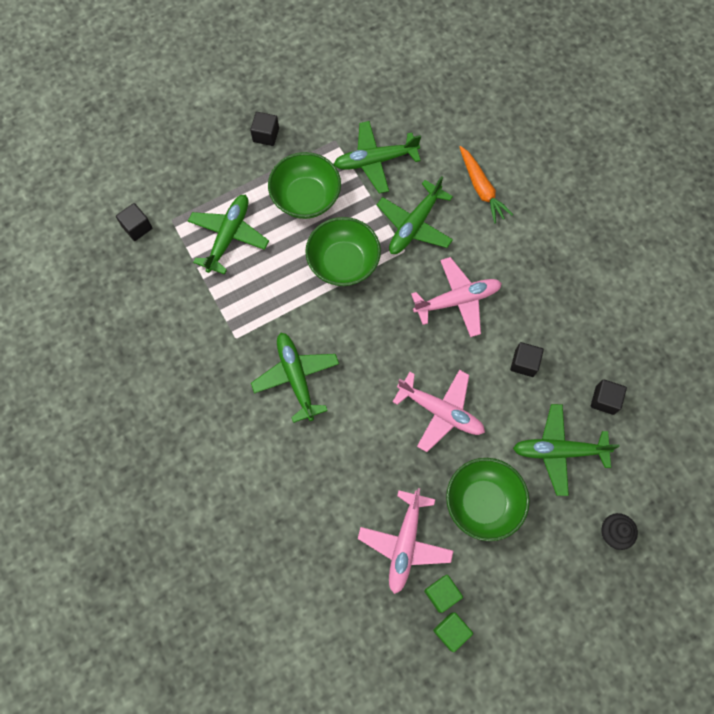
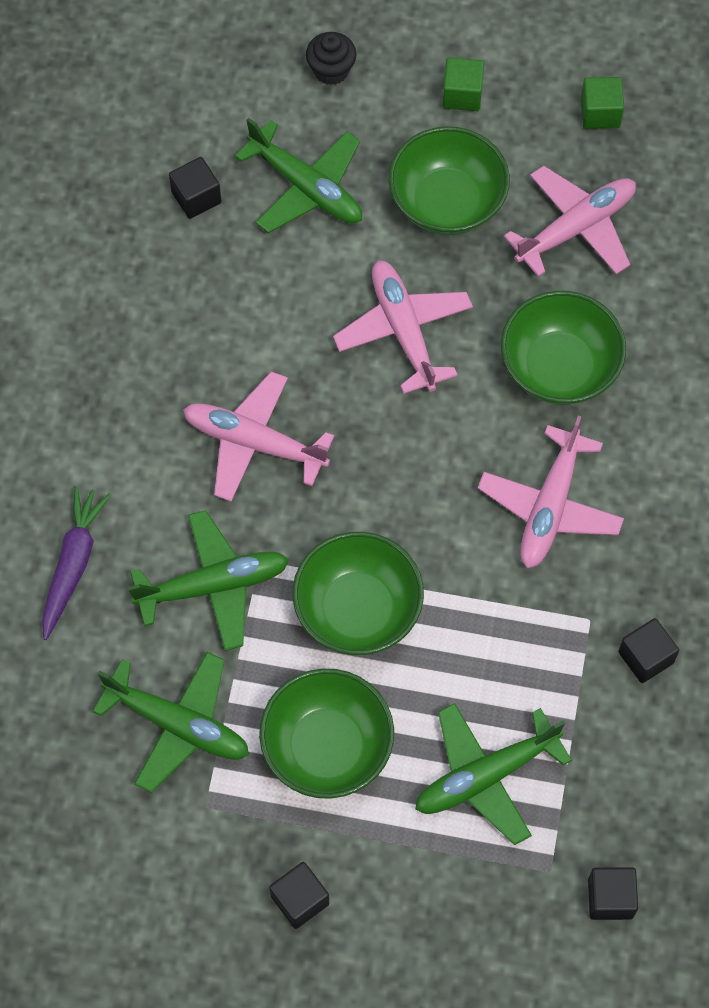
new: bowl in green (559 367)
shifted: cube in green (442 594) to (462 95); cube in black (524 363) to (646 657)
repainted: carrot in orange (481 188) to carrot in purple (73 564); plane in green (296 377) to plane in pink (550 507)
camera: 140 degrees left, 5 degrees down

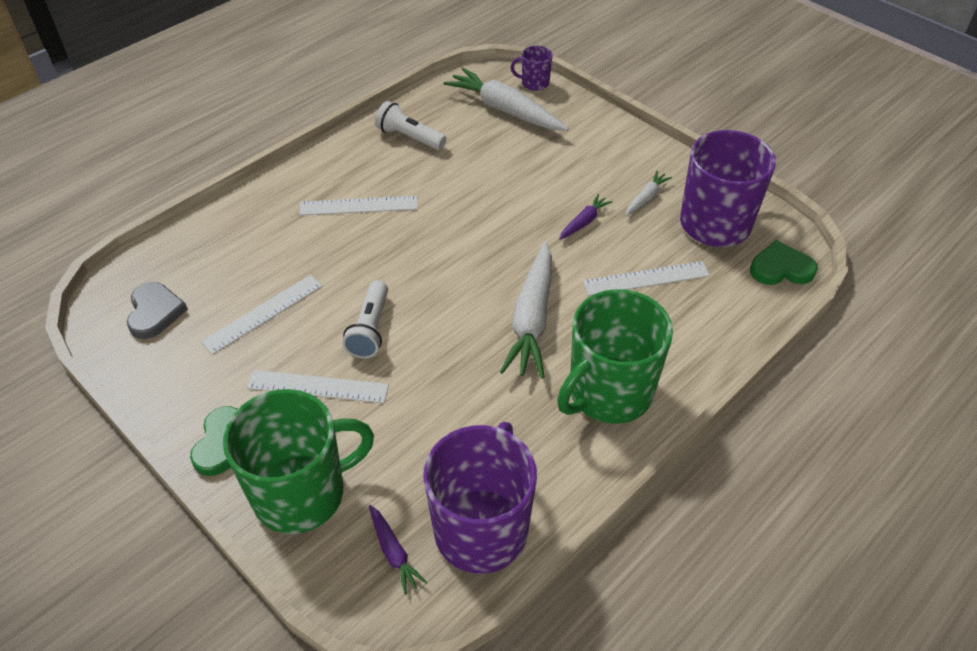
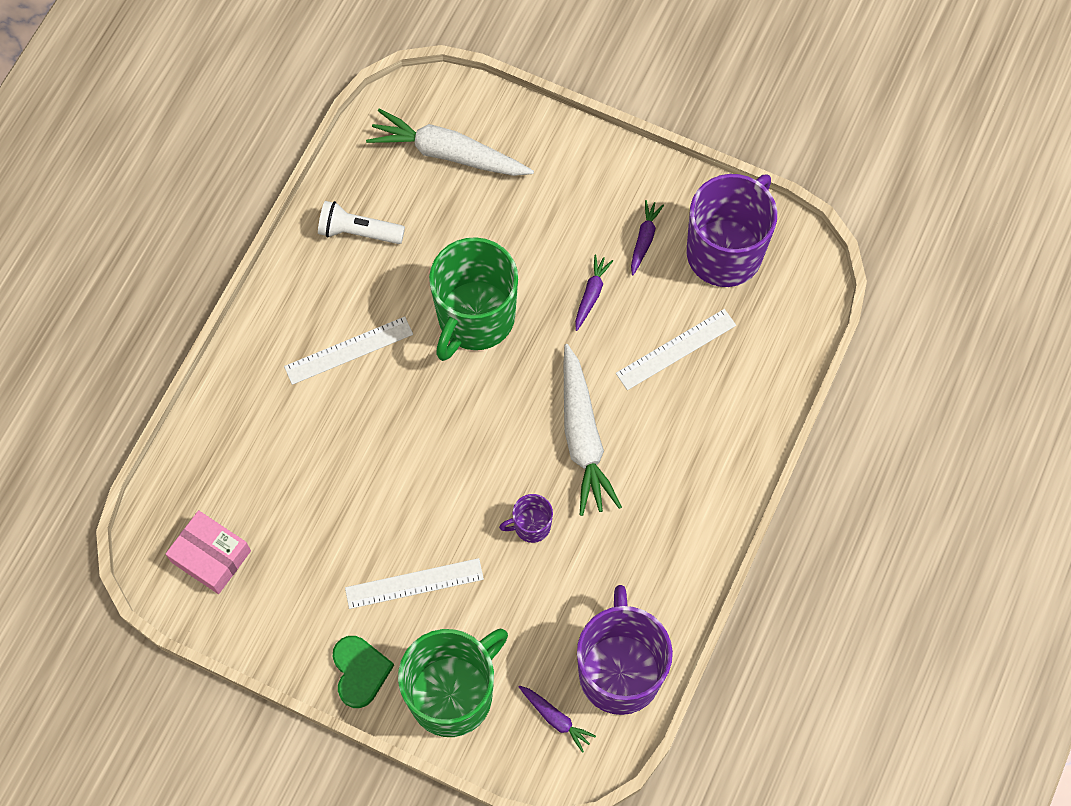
gone: ruler in white (263 313); flashlight in white (370 329); heart in green (781 268)
shifted: mug in green (608 393) to (475 318); mug in purple (534 83) to (531 526)
swapped: heart in grey (155 312) to box in pink (211 556)
repainted: carrot in white (646 198) to carrot in purple (644 239)
camera: 20 degrees left, 20 degrees up

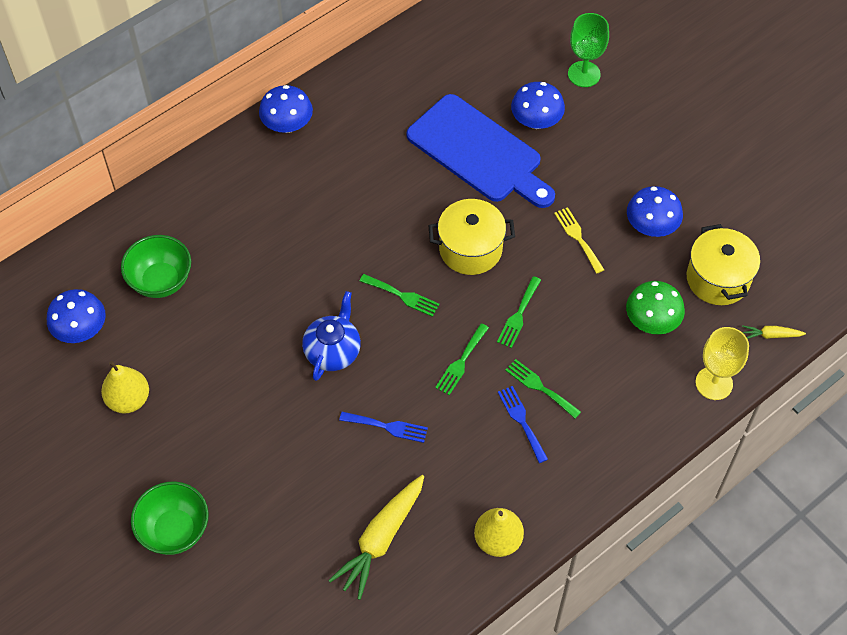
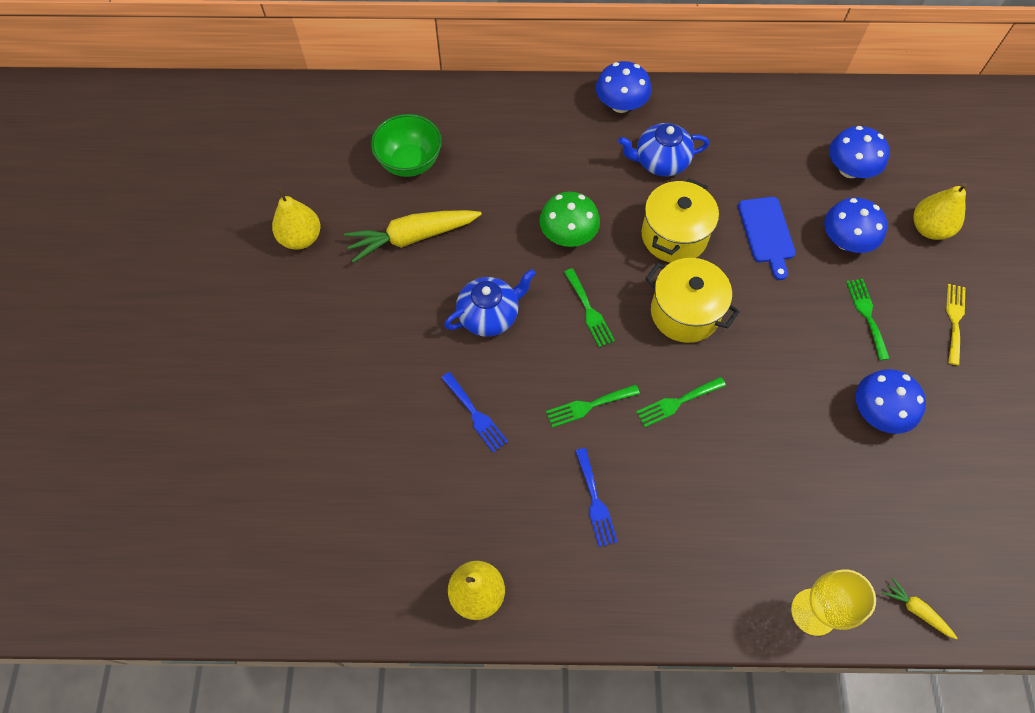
gone: bowl in green (175 530)
new: teapot in blue (660 162)
shifted: carrot in yellow (381 539) to (412 237); mushroom in green (652 321) to (568 235); pot in yellow (718 279) to (674 236); mushroom in blue (81 329) to (849 169); fork in green (540 387) to (867 315); fork in yellow (578 237) to (954 320)
swapped: goblet in green (584 74) to pear in yellow (929 228)
rotated: fork in blue (521 421) = (595 501) 150 degrees clockwise
scaled: cutting board in blue (478 152) = (767 233) x0.53
camera: 40 degrees right, 5 degrees up

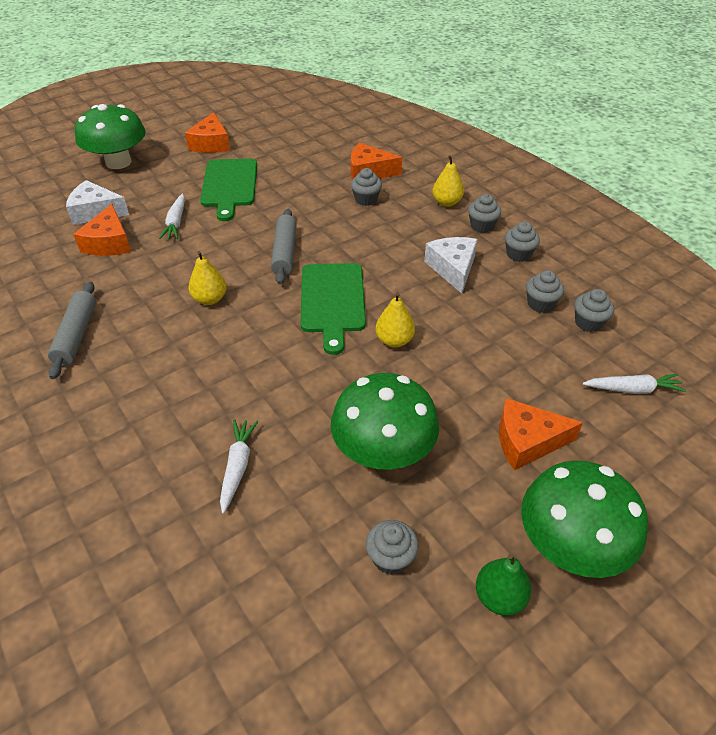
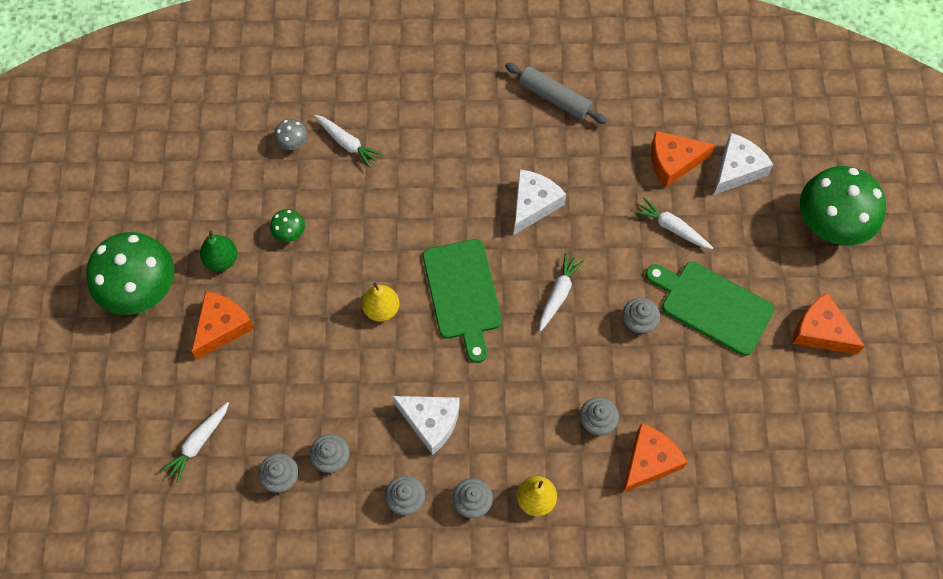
new: mushroom in grey (293 142)
shifted: pear in green (499 597) to (222 260); cupcake in grey (390 558) to (638 323)
swapped: pear in yellow (210 299) to cheese in white (533 204); rolling pin in grey (284 252) to carrot in white (558 294)
rotated: cutting board in green (332 301) = (462 293) 135 degrees counterclockwise; cheese in orange (109 243) = (673 162) 45 degrees counterclockwise
scaled: mushroom in green (383 451) = (289 232) x0.42
camera: 125 degrees right, 20 degrees up

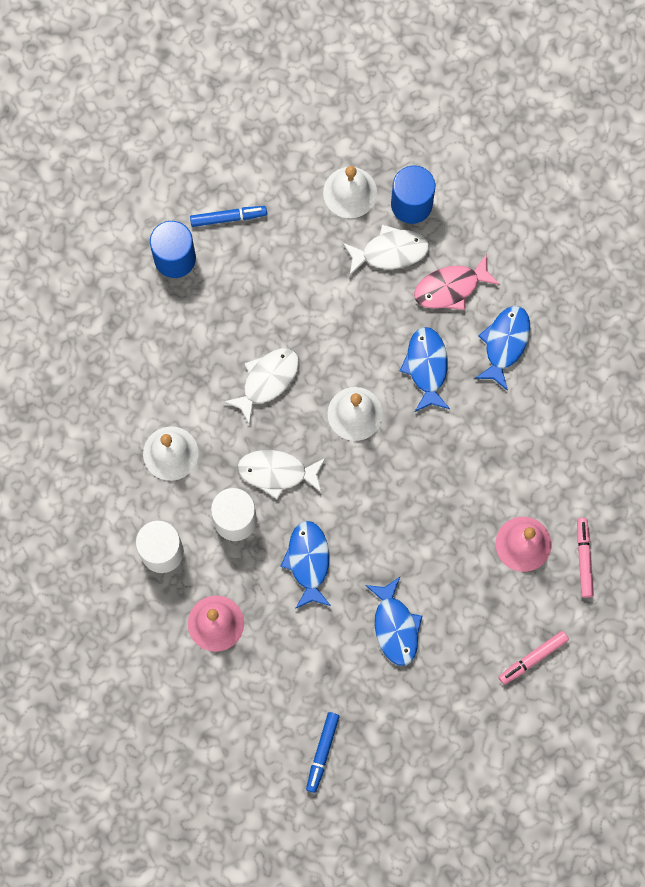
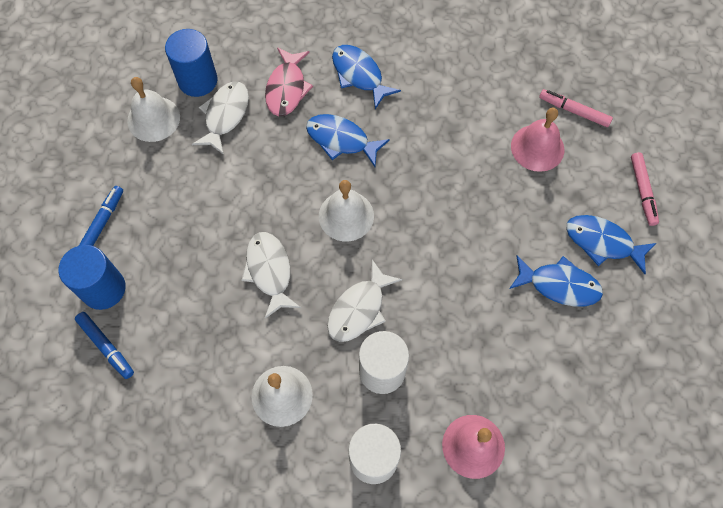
shifted: marker in blue (322 752) to (106 346); fish in blue (308 561) to (602 242)
camera: 60 degrees left, 10 degrees down

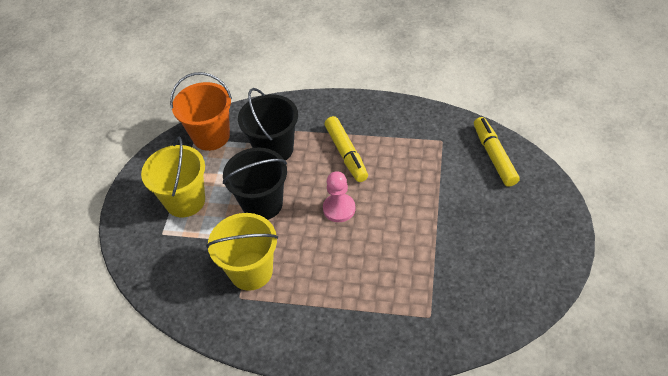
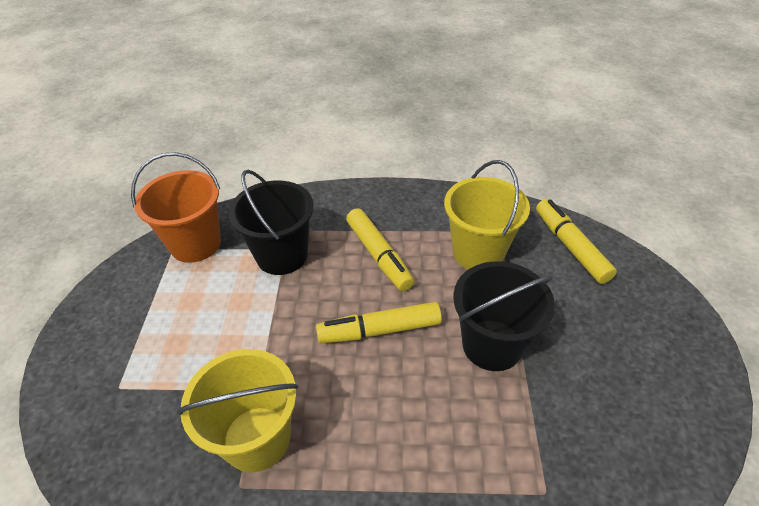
shifted: bucket in yellow (185 201) to (478 252); bucket in black (262 204) to (492 345)
swapped: pawn in pink (339 209) to marker in yellow (379 330)
camera: 10 degrees left, 5 degrees down

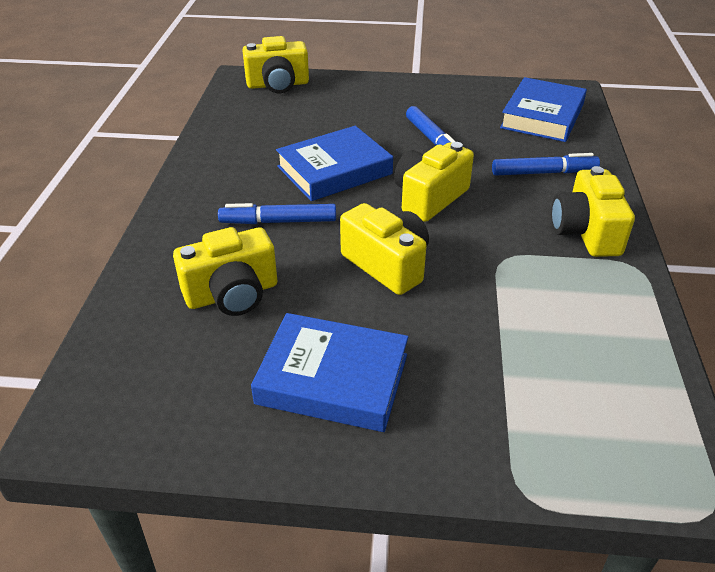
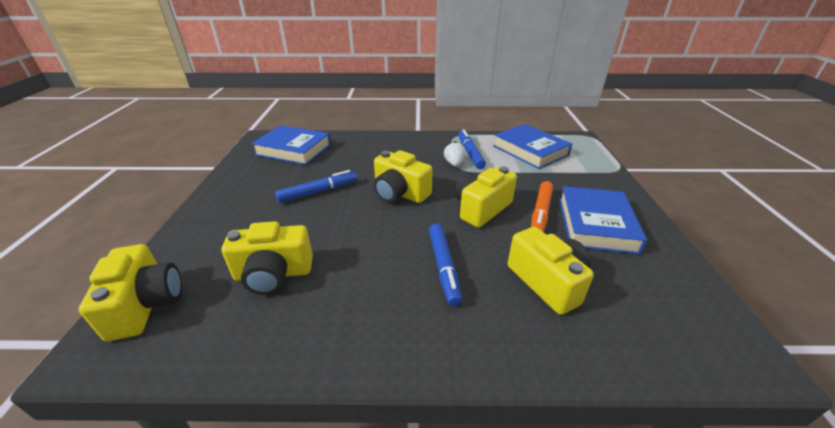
new: strawberry in white (454 163); marker in orange (540 213)
shifted: camera in yellow (586 232) to (273 274); marker in blue (544 173) to (470 153); book in blue (334 170) to (530 150)
camera: 95 degrees left, 5 degrees down

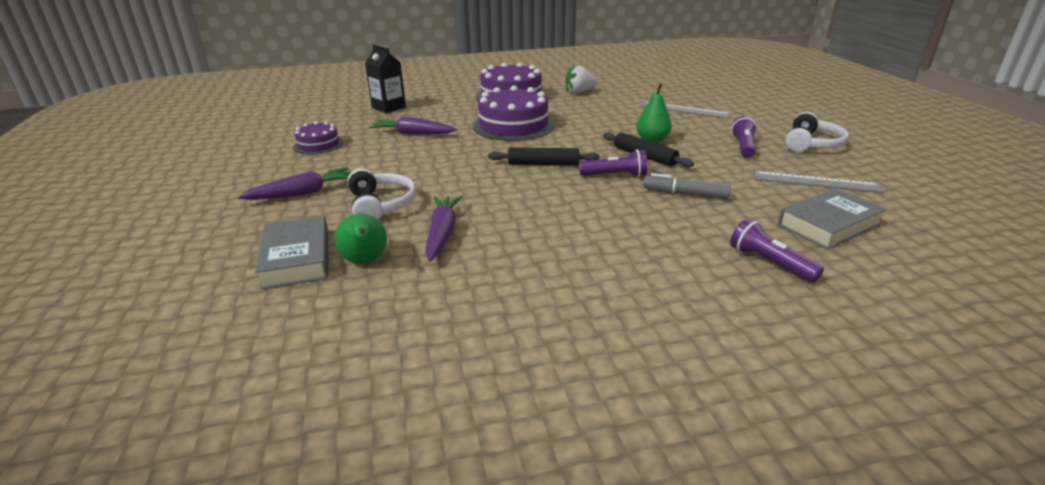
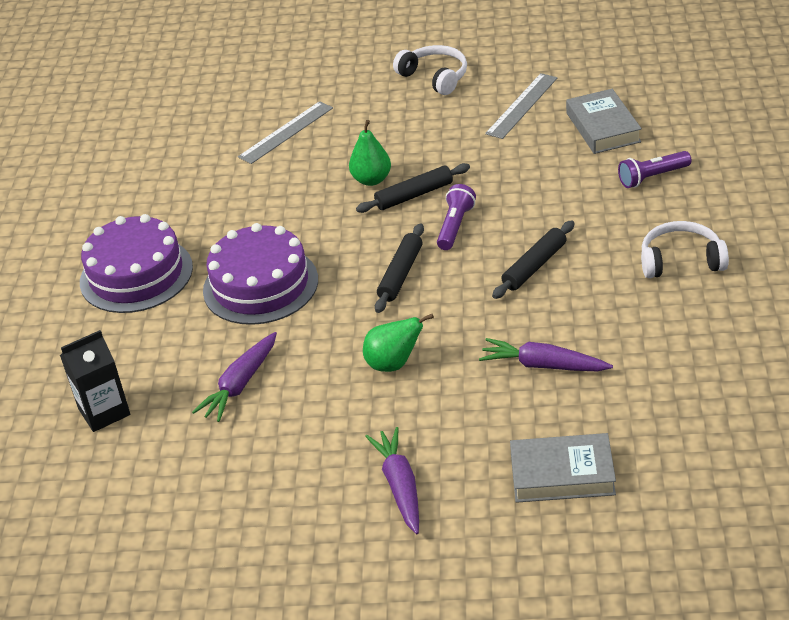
gone: cake in purple (318 145); strawberry in white (579 92); marker in grey (685 194); flashlight in purple (743 147)
new: rolling pin in black (534 266)
shifted: pear in green (365 261) to (394 364); headphones in white (381 205) to (681 260)
camera: 70 degrees left, 10 degrees up

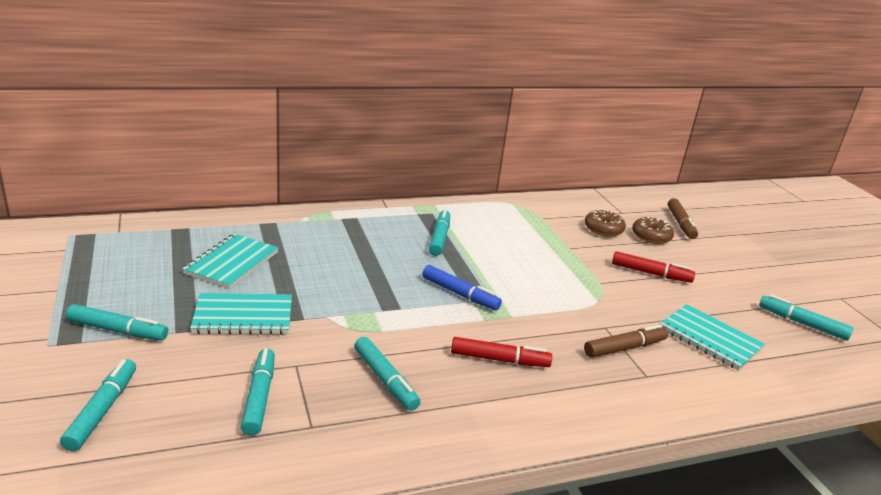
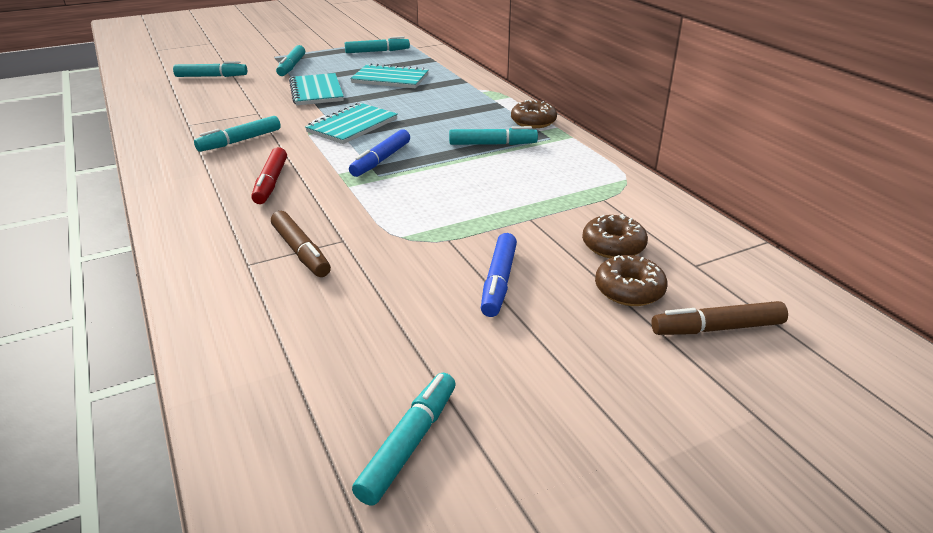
new: donut in brown (533 122)
shifted: notebook in turquoise (709 339) to (352 126); marker in turquoise (259 397) to (377 51)
repainted: marker in red (650 273) to marker in blue (498 282)
camera: 85 degrees right, 5 degrees up

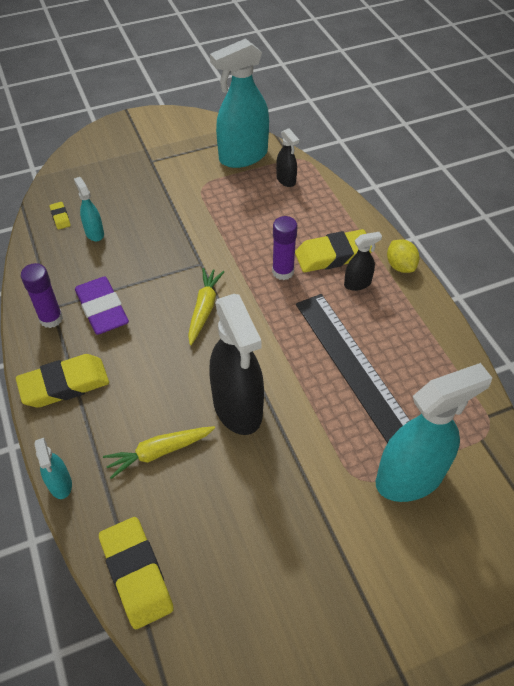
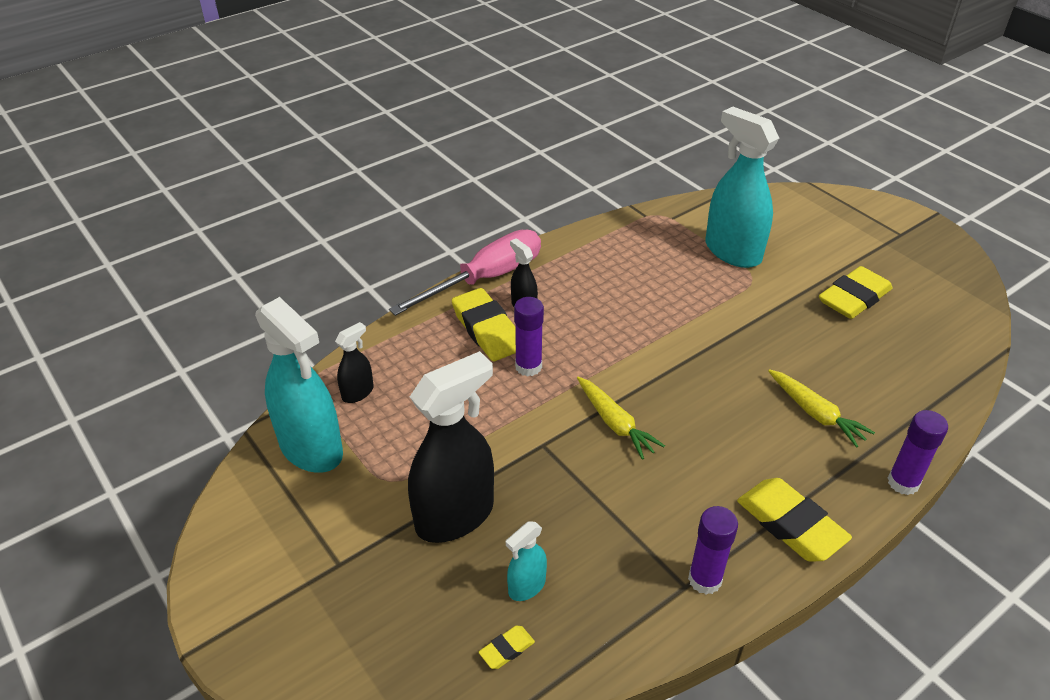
gone: eraser in purple (102 310); ruler in black (352 364)
shifted: spray bottle in black (238 408) to (455 516); eraser in yellow (136 574) to (853 298)
swapped: lemon in yellow (400 266) to screwdriver in pink (486 279); spray bottle in turquoise (60 484) to glue stick in purple (903 482)
rotated: carrot in yellow (204 309) = (615 423) 120 degrees counterclockwise
camera: 105 degrees left, 10 degrees down

